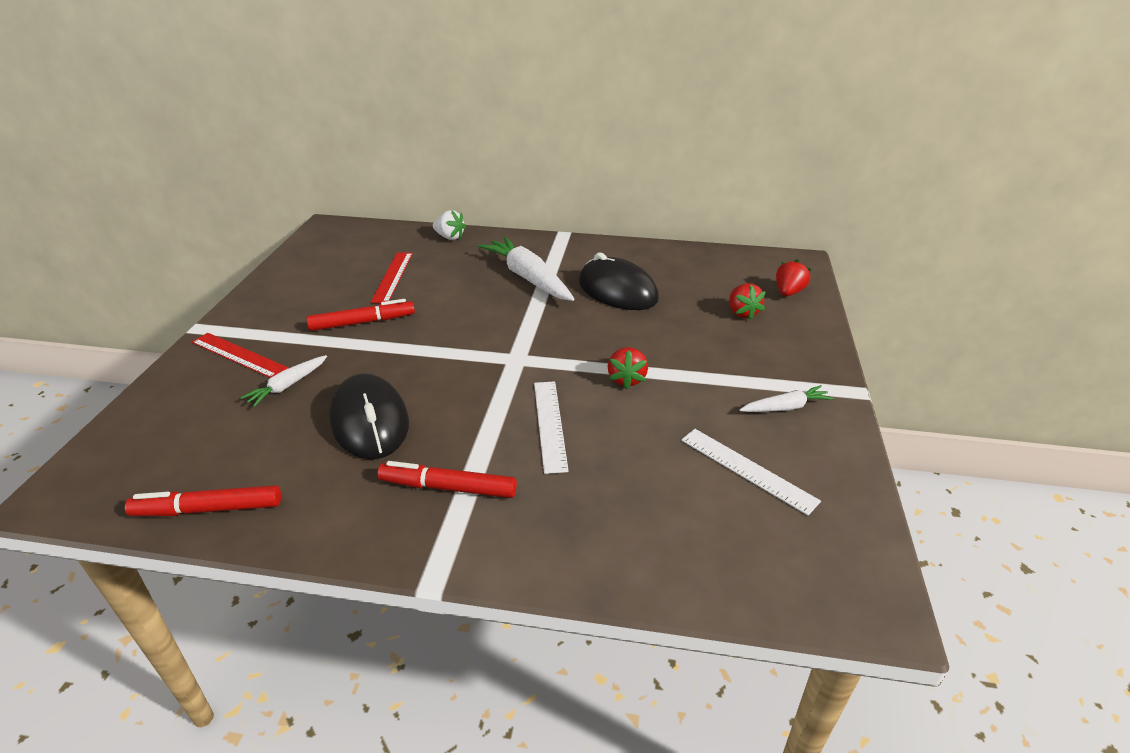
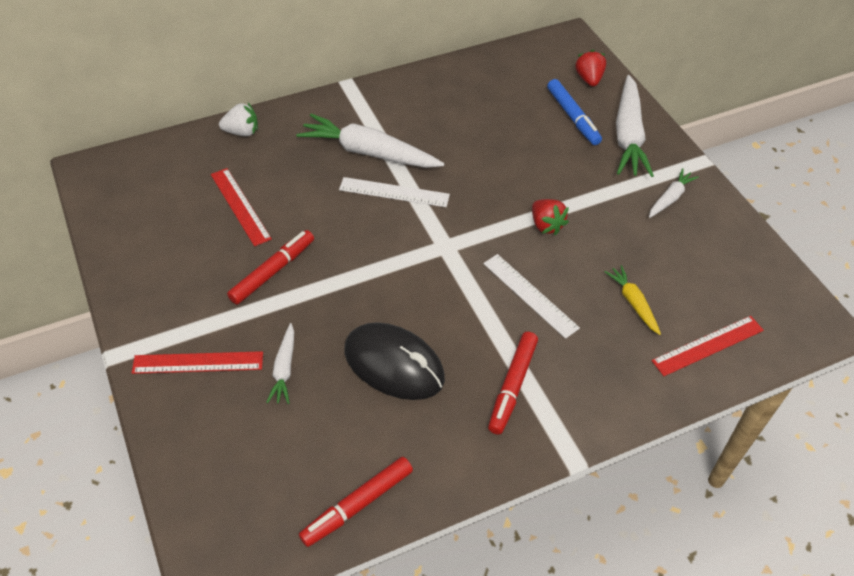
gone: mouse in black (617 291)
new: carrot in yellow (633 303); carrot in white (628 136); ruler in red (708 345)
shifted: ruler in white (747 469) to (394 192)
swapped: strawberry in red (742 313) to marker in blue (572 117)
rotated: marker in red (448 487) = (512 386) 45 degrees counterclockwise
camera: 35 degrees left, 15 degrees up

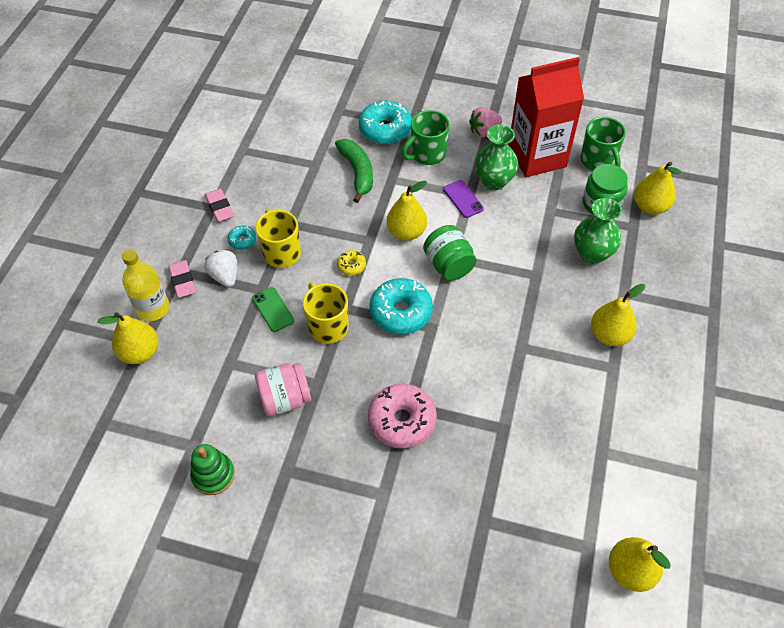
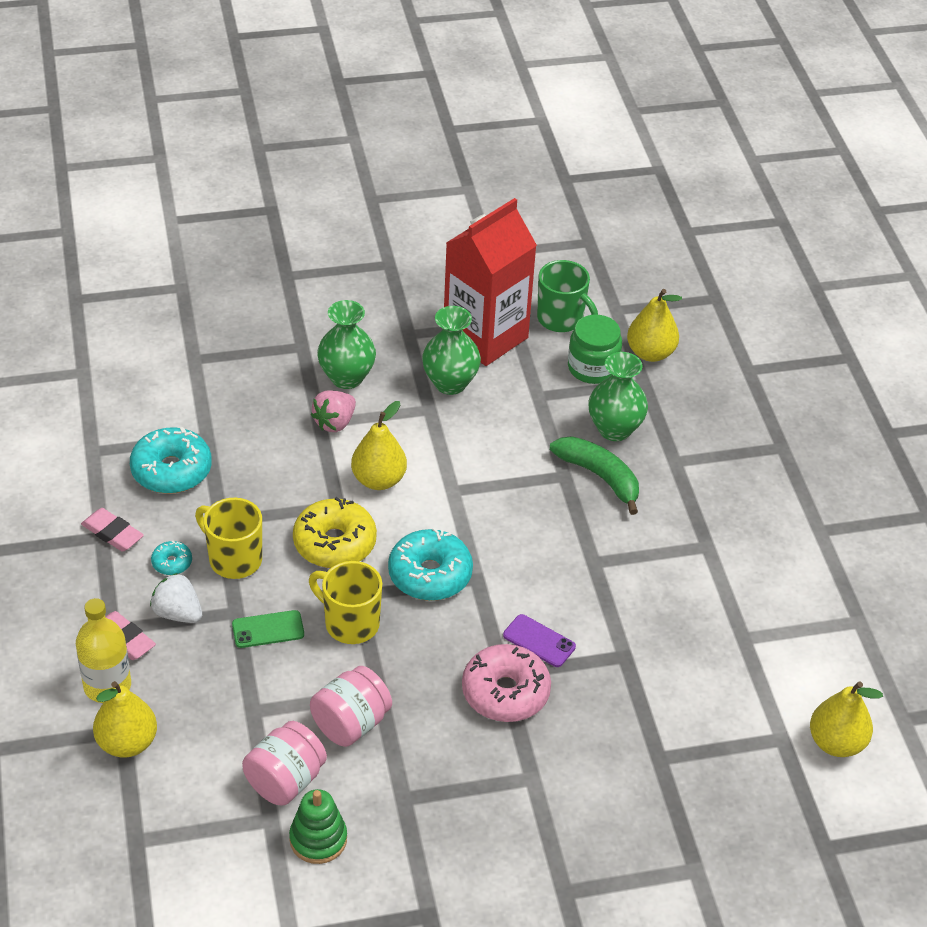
gone: jar in green (448 265); pear in yellow (609 335)
new: jar in pink (285 780)
shifted: donut in turquoise (385 129) to (171 470); strawberry in pink (484 131) to (335 423); phone in purple (463 199) to (539 641); banana in green (357 172) to (599 477)
swapped: mug in green (427 154) to vase in green (346 377)
rotated: phone in green (273 309) = (268 629) 45 degrees counterclockwise
scaled: donut in yellow (351 266) = (334 543) x2.08
camera: 30 degrees left, 10 degrees down

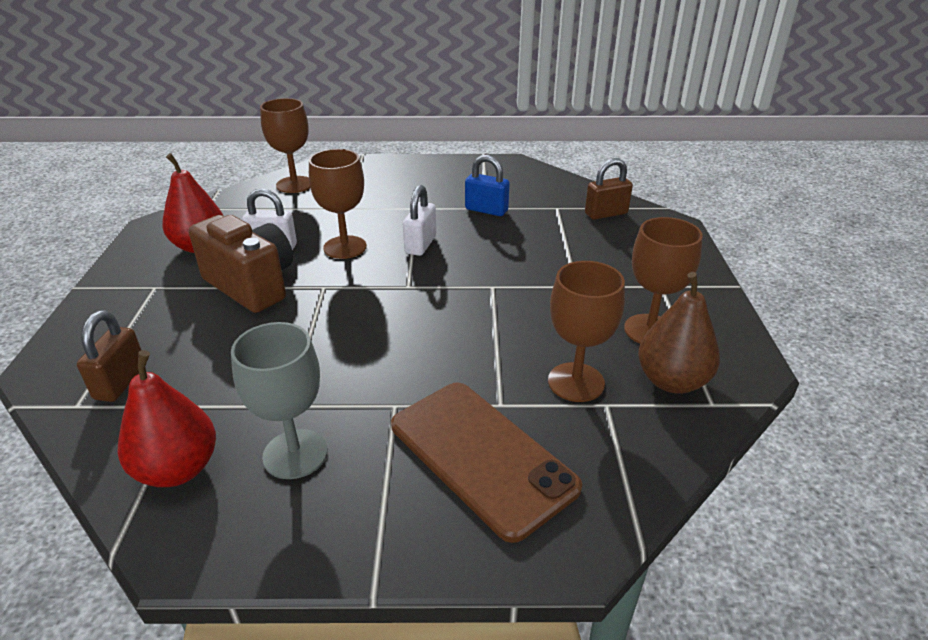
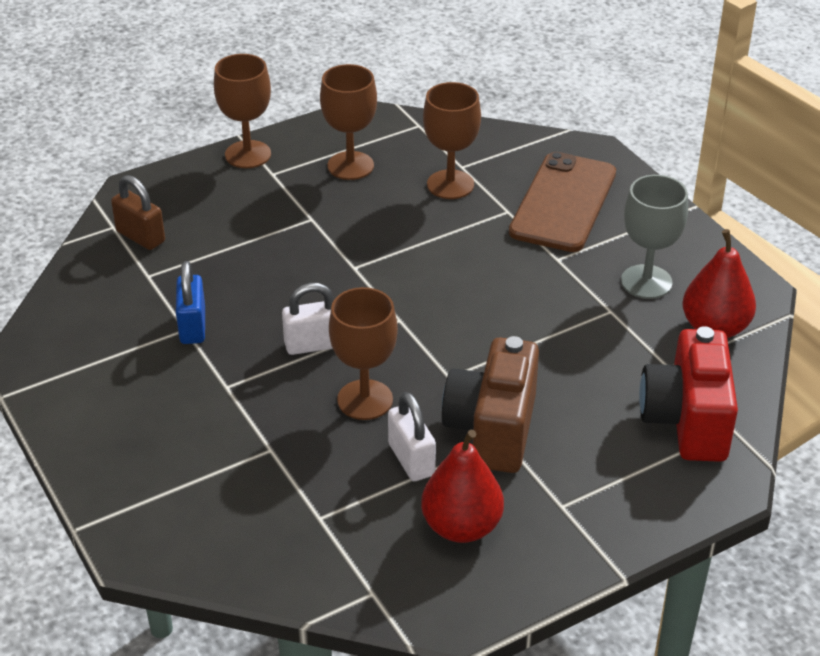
gone: pear in brown (672 381)
shifted: goblet in brown (294 185) to (248 154)
swapped: padlock in brown (121 382) to camera in red (686 421)
camera: 120 degrees left, 5 degrees up

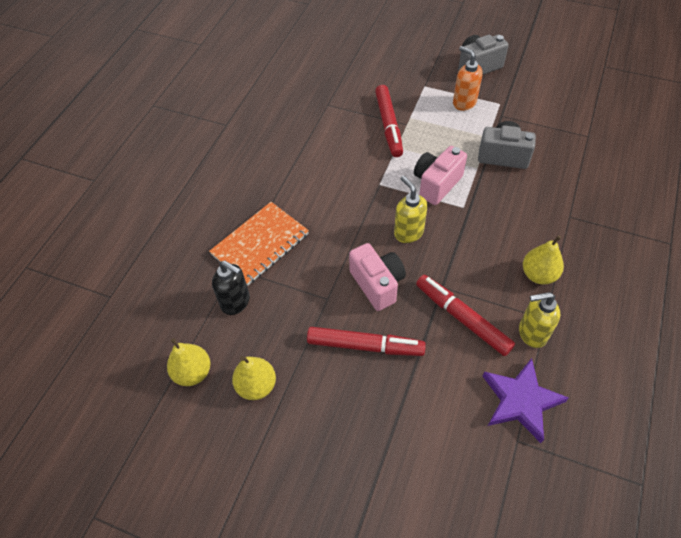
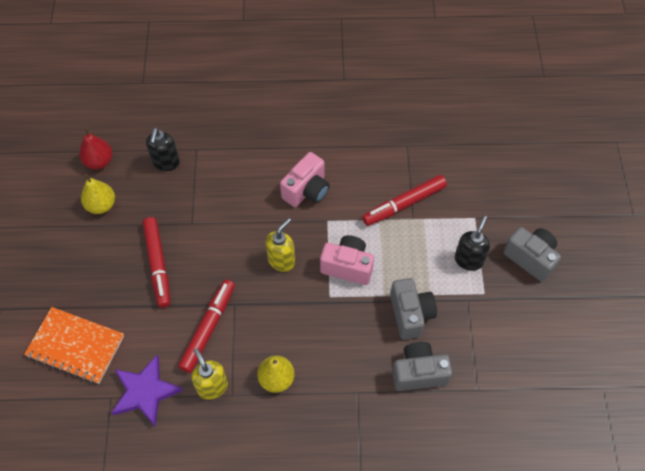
new: camera in grey (418 373)
shifted: notebook in orange (260 244) to (76 346); camera in pink (377 284) to (306 190)
repainted: pear in yellow (193 372) to pear in red (99 161); soap dispenser in orange (464 102) to soap dispenser in black (468 260)
camera: 65 degrees right, 5 degrees up

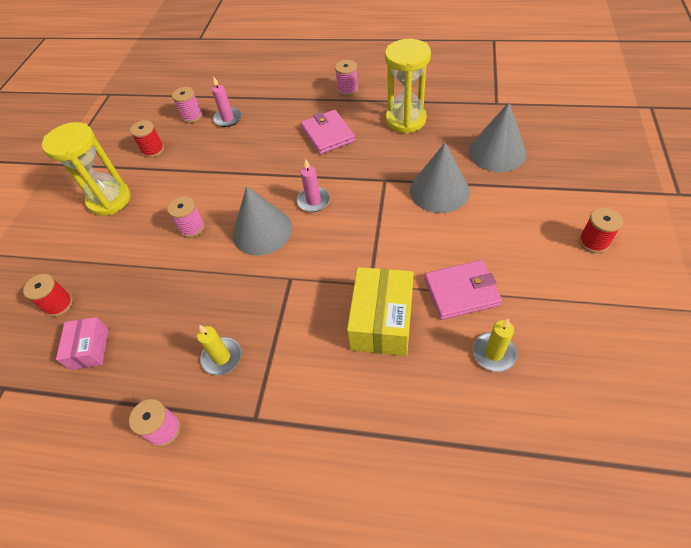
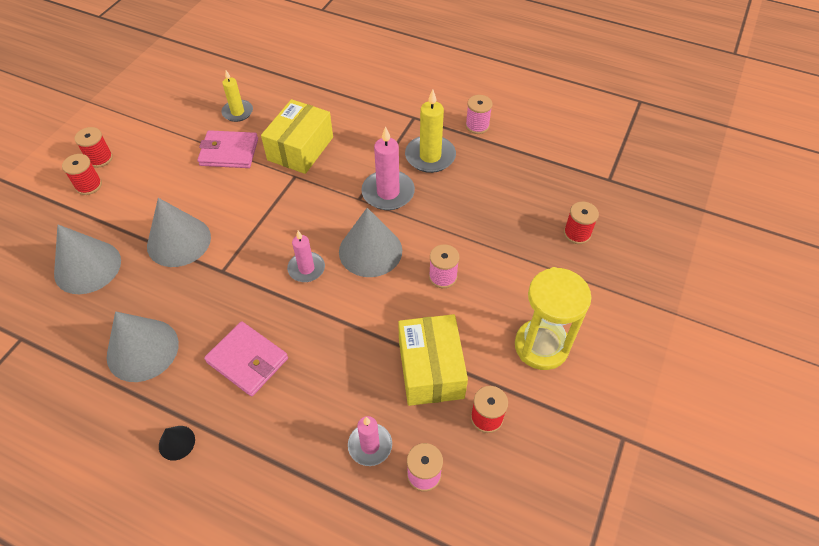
gone: box in pink (90 349)
new: spool in red (89 185); candle in pink (388 192); box in yellow (430 369)
swapped: hourglass in yellow (405 120) to cone in grey (142 350); spool in pink (347 90) to cone in black (176 442)
rotated: wallet in pink (328 134) = (247 360) 45 degrees counterclockwise
scaled: candle in yellow (222 357) = (430 156) x1.54
camera: 170 degrees left, 0 degrees up

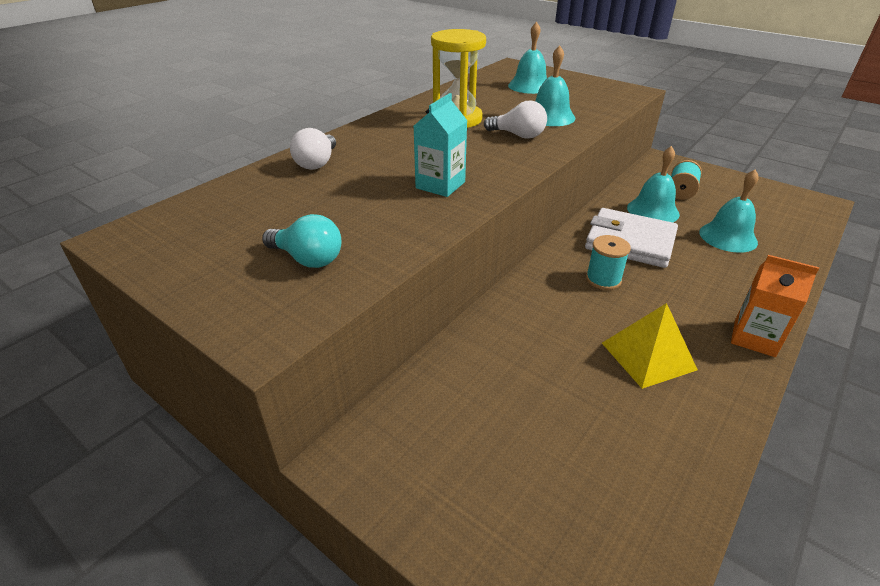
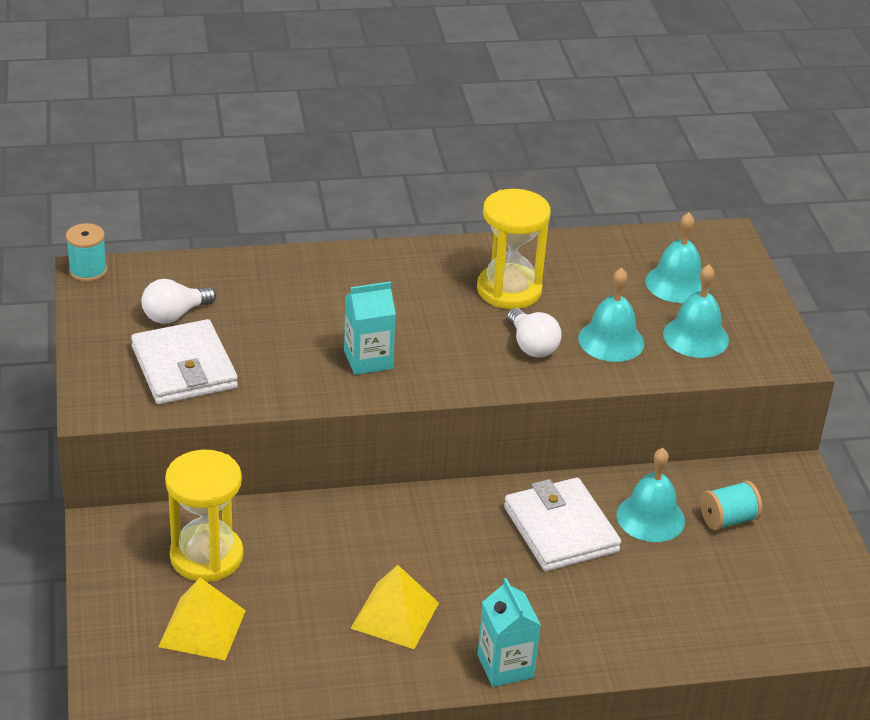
new: pyramid in yellow (202 628); hourglass in yellow (206 556)
shifted: spool in turquoise (603 279) to (88 271); light bulb in white (317 163) to (175 315); bell in turquoise (728 237) to (696 337)
swapped: light bulb in turquoise (308 259) to wallet in white (184 368)
repainted: carton in orange (754 338) to carton in turquoise (505 666)
camera: 40 degrees right, 0 degrees up

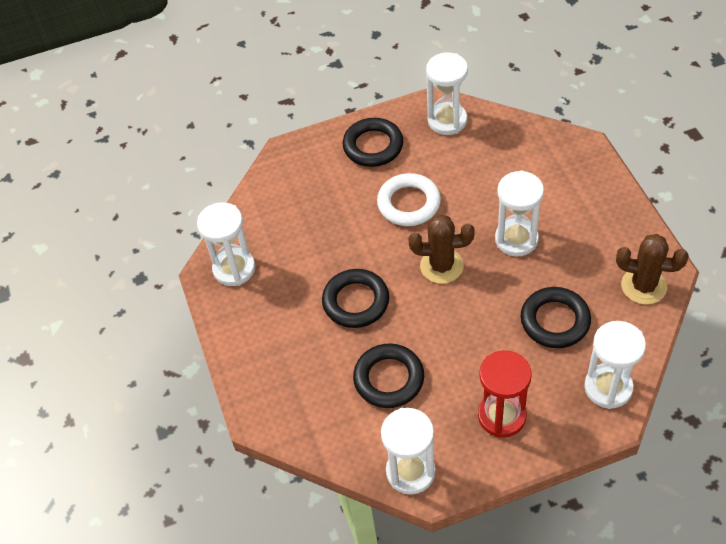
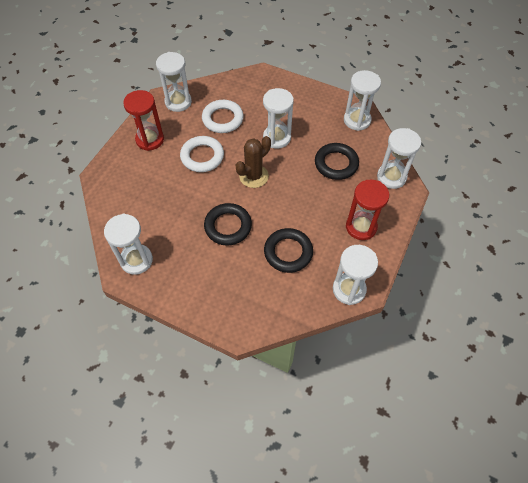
new: ring in white (222 119)
swapped: ring in black (373 146) to hourglass in red (150 140); cactus in brown (643 286) to hourglass in white (357 120)
camera: 50 degrees left, 5 degrees up

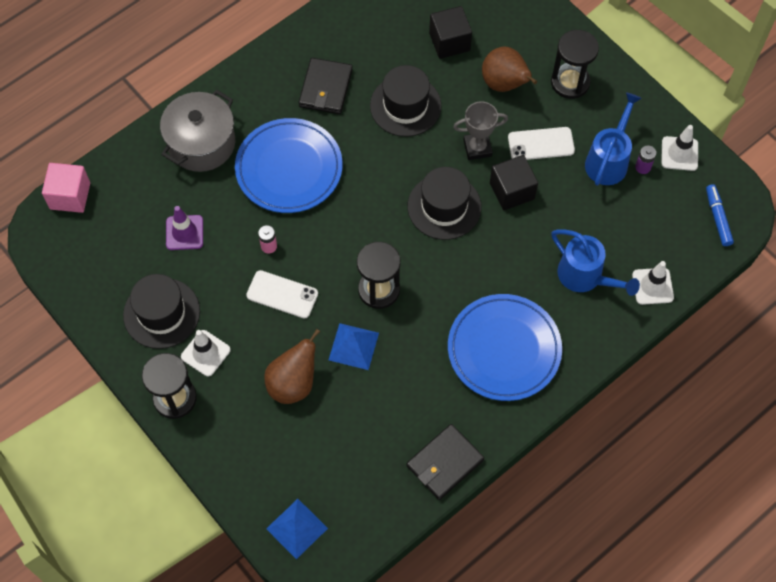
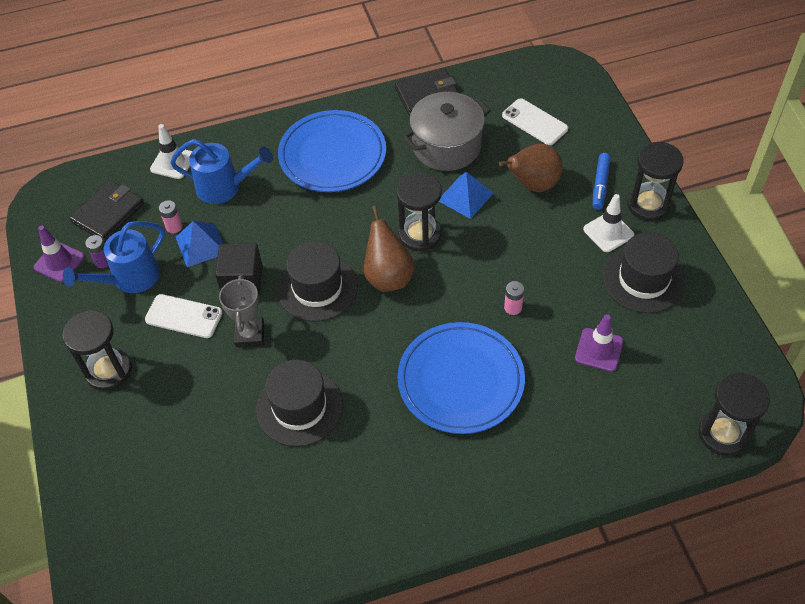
gone: cube in black (449 42)
new: battery in pink (174 227)
shifted: wallet in black (325 88) to (108 213); pyramid in blue (297 528) to (201 245); pear in brown (504 84) to (388 277); pot in grey (201 143) to (446 146); phone in white (282 294) to (534 122); marker in blue (717 218) to (600 185)
swapped: cube in pink (70 196) to hourglass in black (723 434)
repainted: traffic cone in white (679 153) to traffic cone in purple (59 262)
rotated: watering can in blue (585 277) = (225 187) 120 degrees clockwise; trophy in grey (477 148) = (250 334) 75 degrees clockwise
camera: 155 degrees left, 10 degrees down

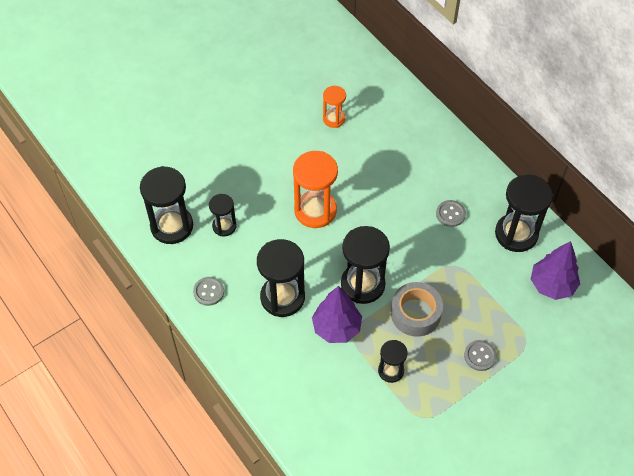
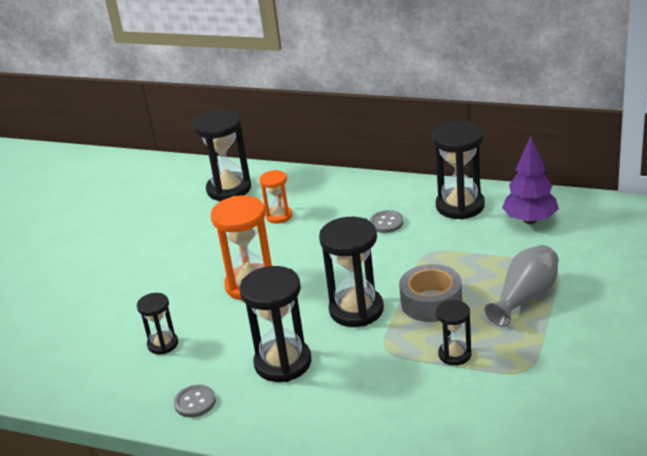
gone: tree in purple (336 328)
shifted: hourglass in black (172 226) to (229 189); hourglass in orange (334 119) to (279 216)
swapped: button in grey (480 356) to vase in grey (525 297)
camera: 30 degrees left, 25 degrees down

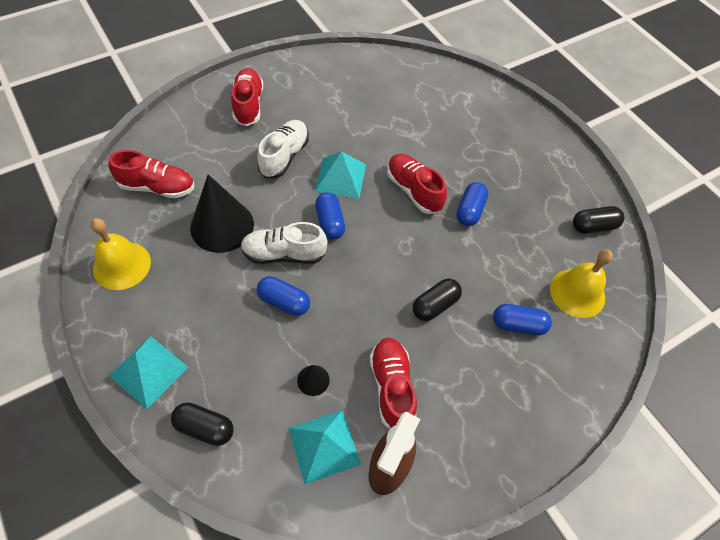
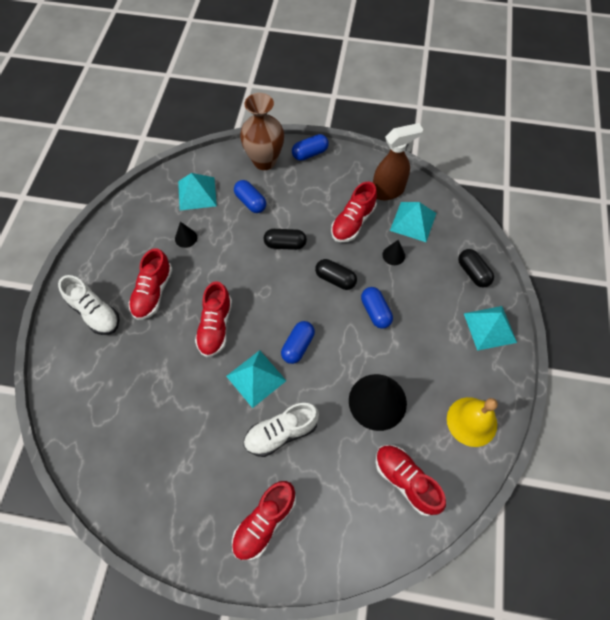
new: shoe in red (153 292); cone in black (186 238); vase in brown (264 161)
shifted: shoe in white (284 254) to (95 313); capsule in blue (470 211) to (310 153); capsule in black (593 226) to (335 279)
swapped: bell in yellow (577 293) to pyramid in turquoise (197 193)
camera: 135 degrees left, 5 degrees up

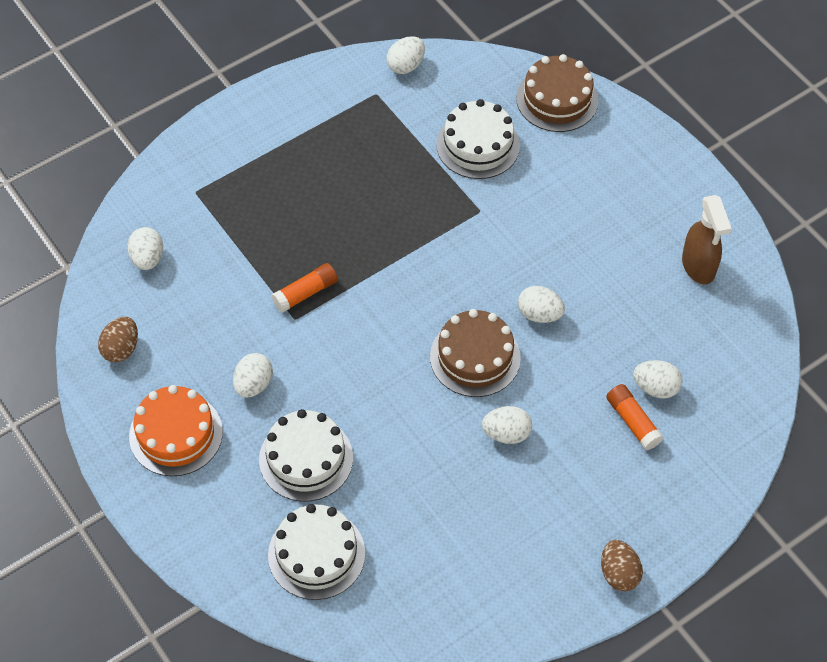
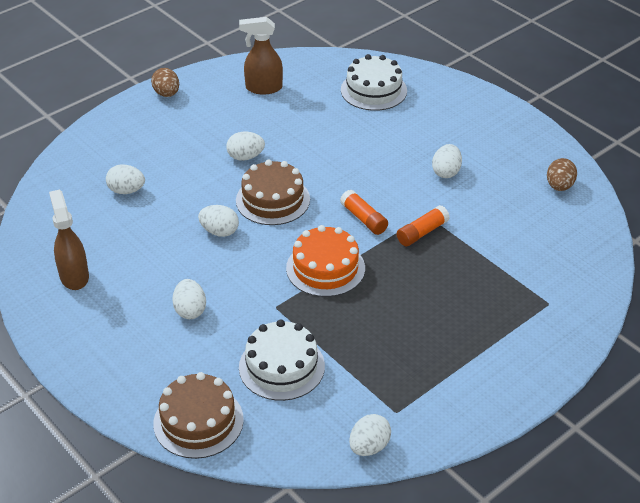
gone: cake in white (306 458)
new: spray bottle in brown (263 88)
shifted: egg in white (147 258) to (190 310); cake in orange (176 434) to (325 268); glue stick in orange (632 421) to (364 219)
camera: 175 degrees right, 15 degrees down

